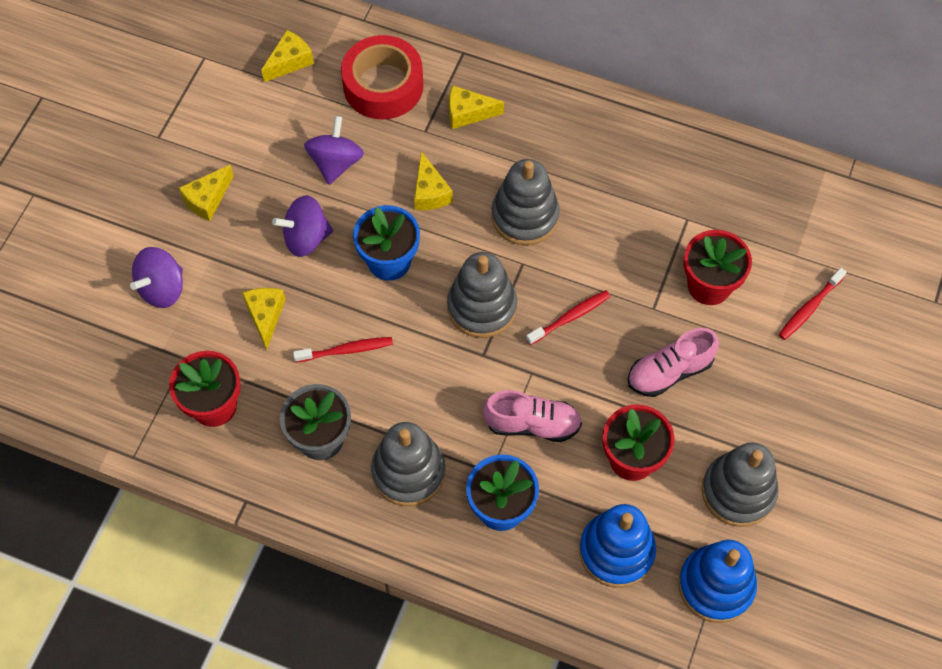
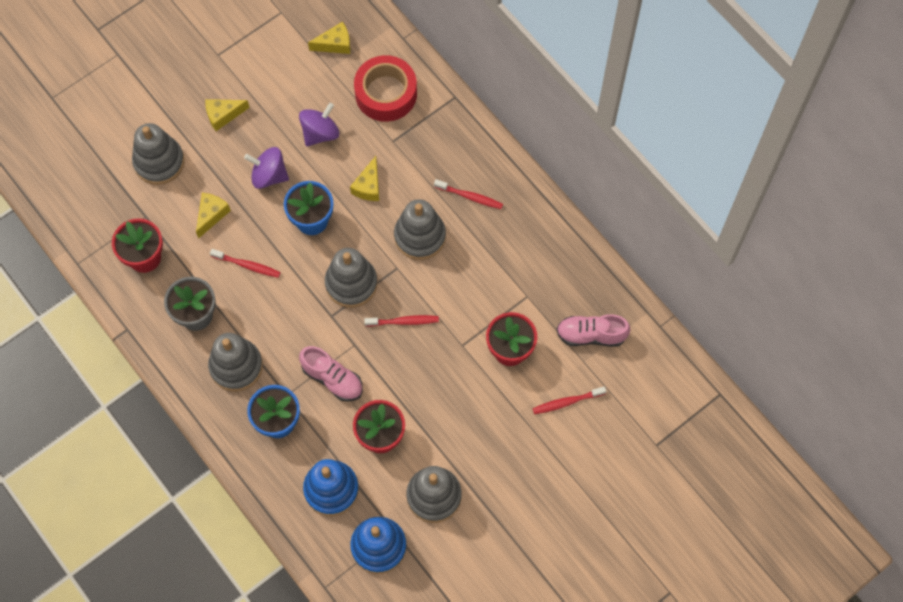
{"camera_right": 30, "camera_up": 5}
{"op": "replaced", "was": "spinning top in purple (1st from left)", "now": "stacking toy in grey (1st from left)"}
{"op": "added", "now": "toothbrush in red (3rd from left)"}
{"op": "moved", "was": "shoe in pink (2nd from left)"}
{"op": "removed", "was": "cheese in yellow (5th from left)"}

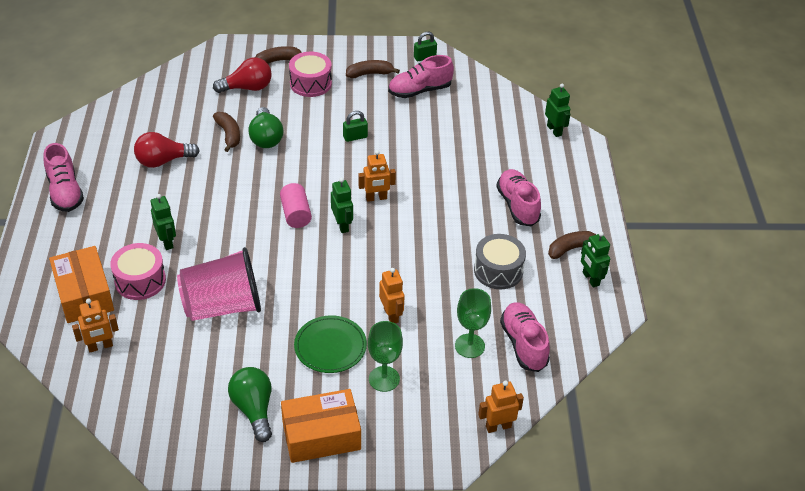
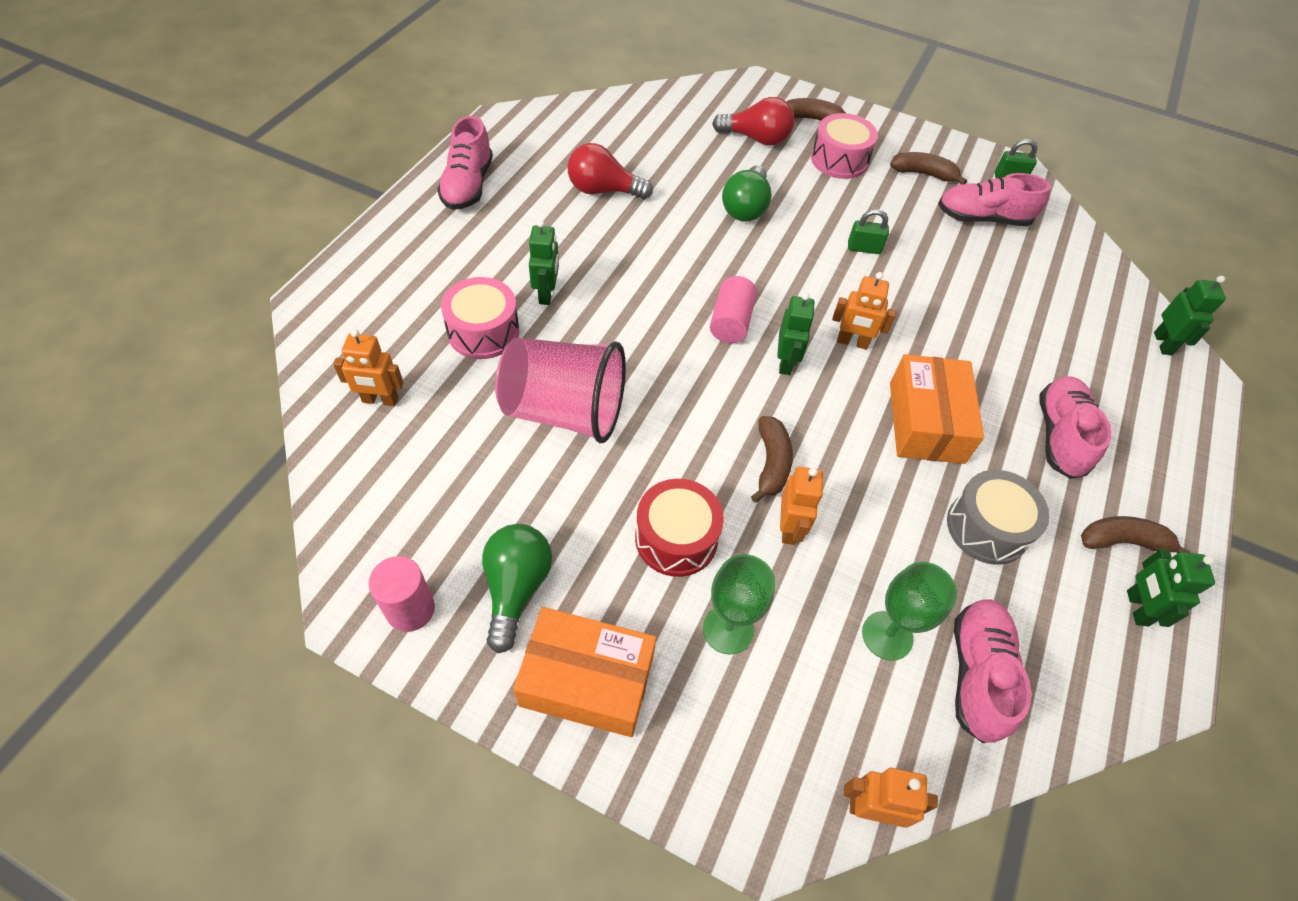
{"camera_right": 25, "camera_up": 10}
{"op": "added", "now": "cylinder in pink (1st from left)"}
{"op": "replaced", "was": "plate in green", "now": "drum in red"}
{"op": "moved", "was": "banana in brown (1st from left)"}
{"op": "moved", "was": "box in orange (1st from left in the first image)", "now": "box in orange (2nd from left)"}

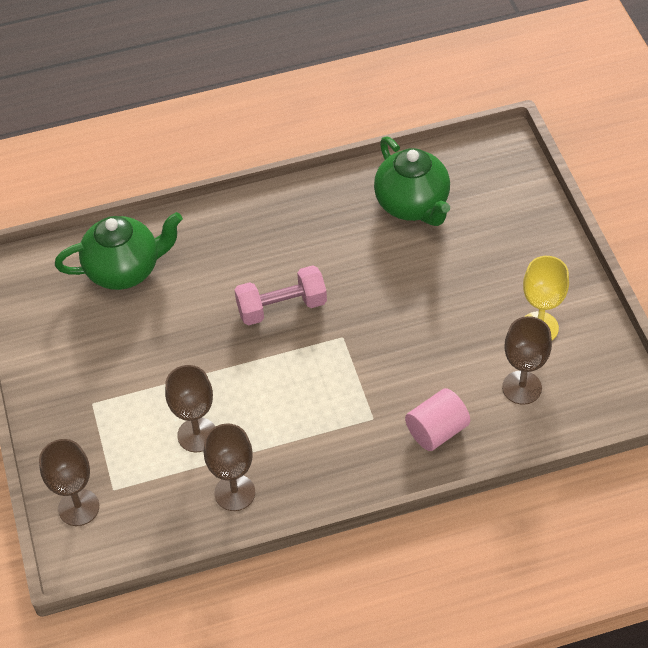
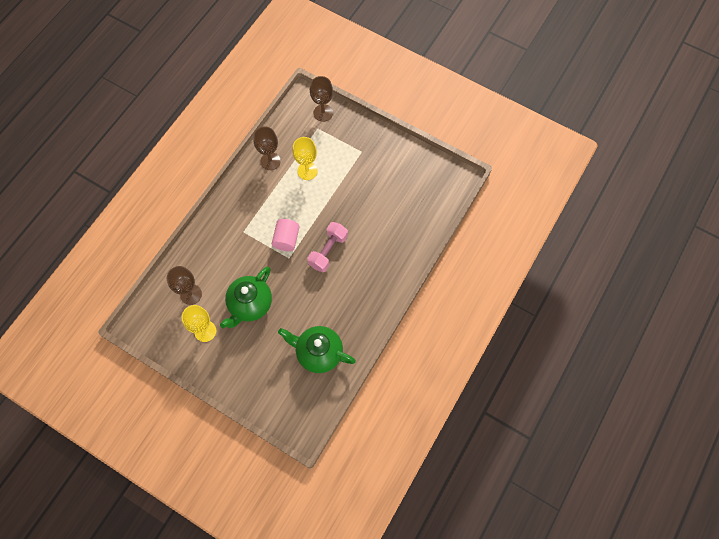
{"camera_right": 135, "camera_up": 15}
{"op": "moved", "was": "teapot in green (1st from left)"}
{"op": "moved", "was": "cylinder in pink"}
{"op": "recoloured", "was": "goblet in brown (2nd from left)", "now": "goblet in yellow (2nd from left)"}

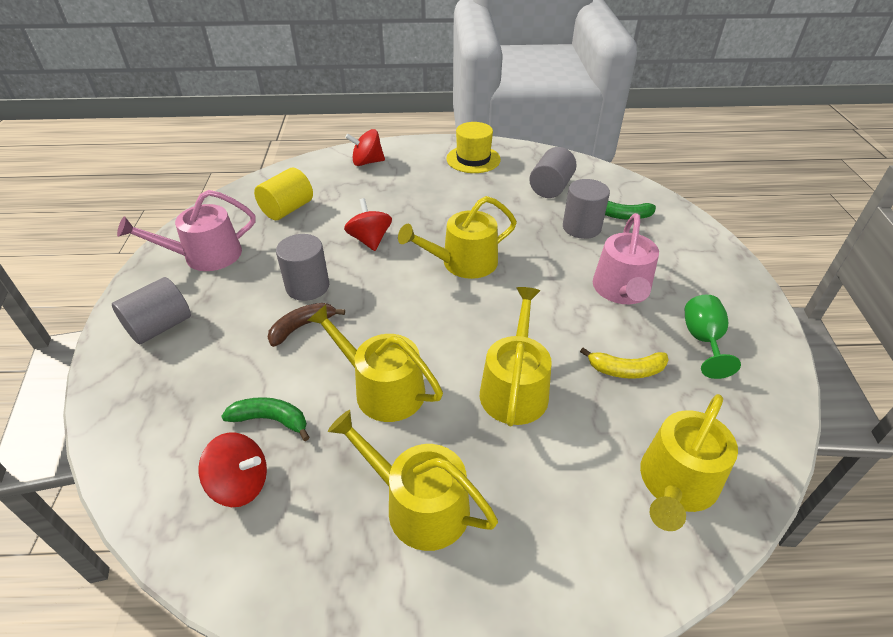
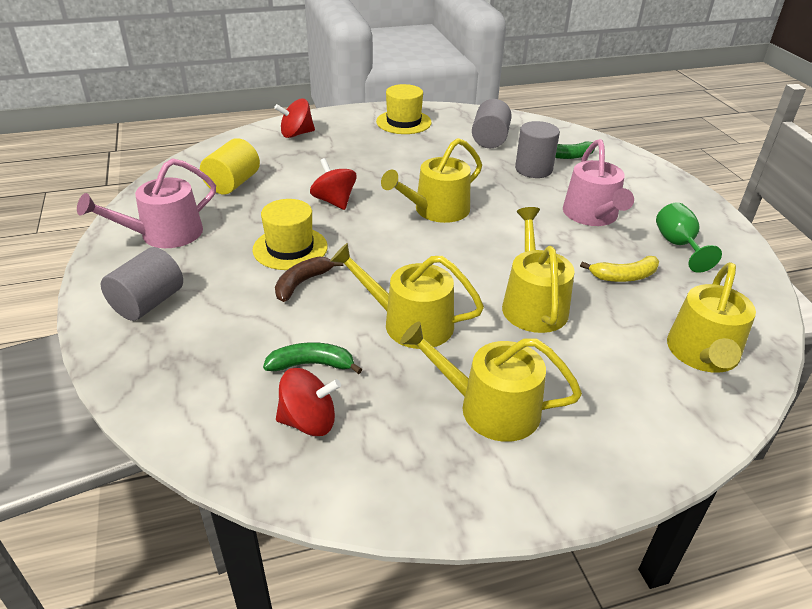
{"camera_right": -15, "camera_up": -5}
{"op": "replaced", "was": "cylinder in grey (2nd from left)", "now": "hat in yellow (1st from left)"}

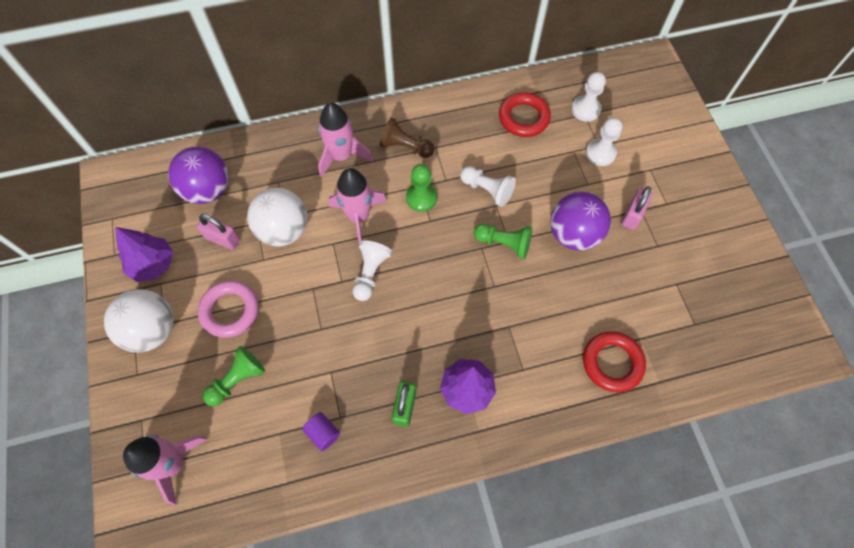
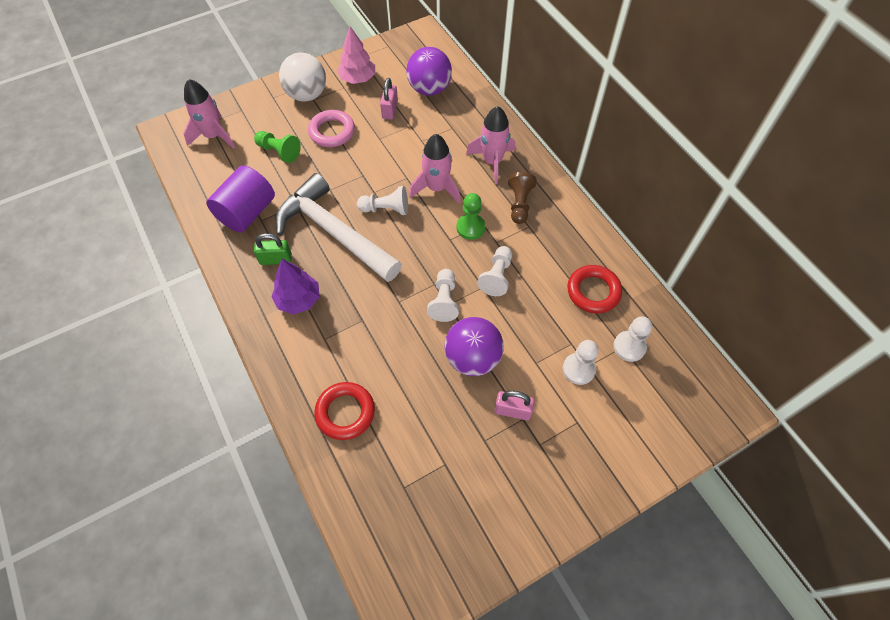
{"camera_right": 75, "camera_up": -5}
{"op": "resized", "was": "cylinder in purple", "ratio": 2.23}
{"op": "added", "now": "hammer in white"}
{"op": "recoloured", "was": "tree in purple (1st from left)", "now": "tree in pink"}
{"op": "recoloured", "was": "pawn in green (3rd from left)", "now": "pawn in white (2nd from left)"}
{"op": "removed", "was": "ball in white (2nd from left)"}

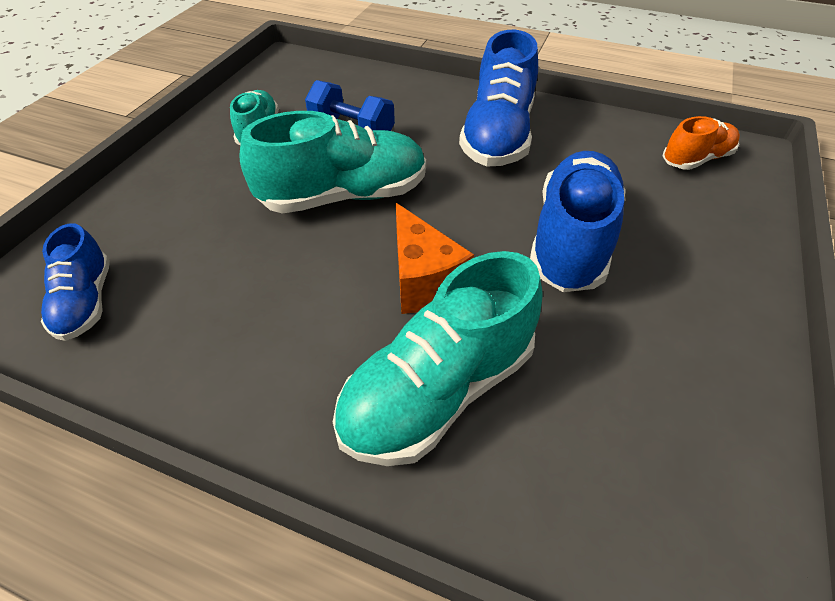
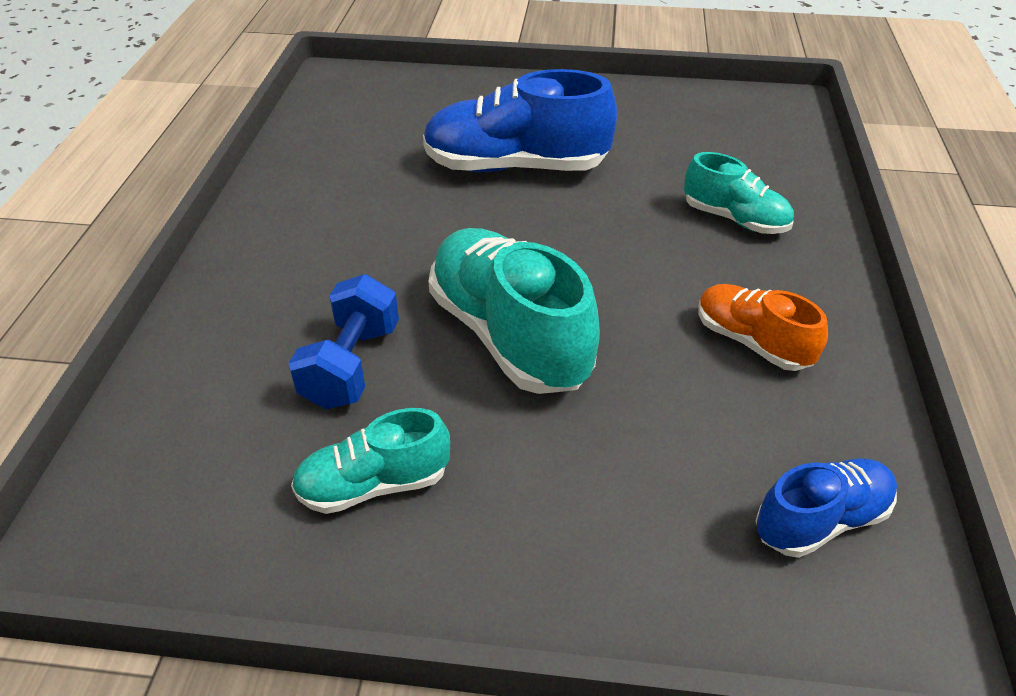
{"camera_right": -105, "camera_up": -5}
{"op": "resized", "was": "shoe in turquoise (3rd from left)", "ratio": 0.57}
{"op": "moved", "was": "shoe in orange"}
{"op": "removed", "was": "cheese in orange"}
{"op": "removed", "was": "shoe in blue (2nd from left)"}

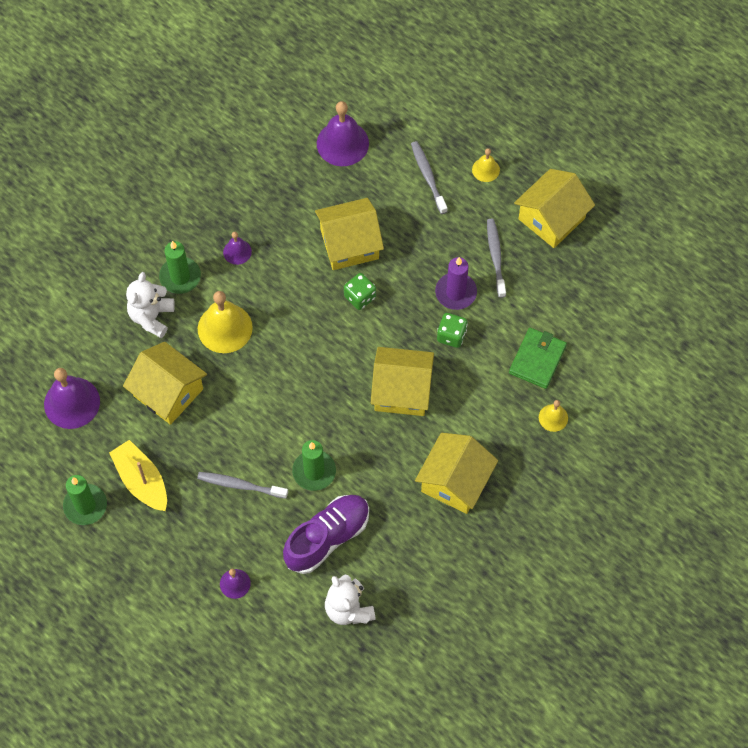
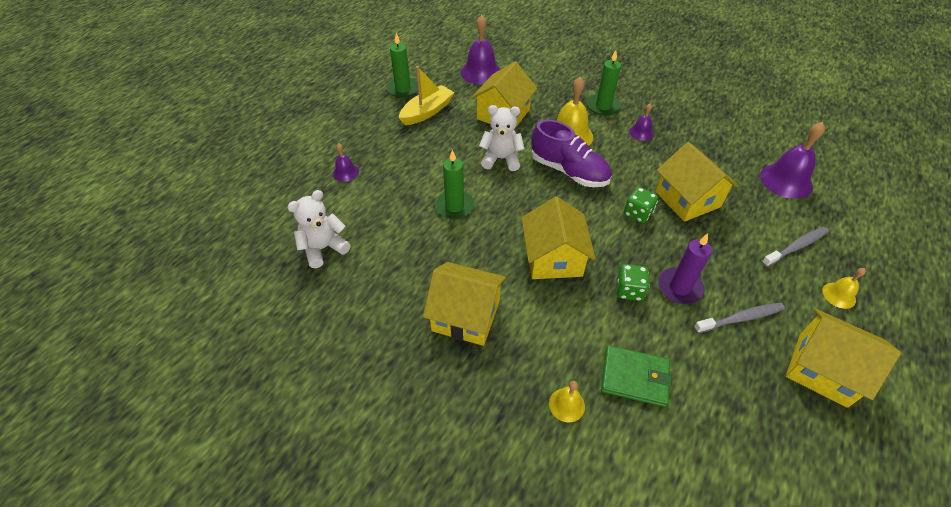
{"camera_right": 80, "camera_up": -15}
{"op": "moved", "was": "teddy bear in white (1st from left in the first image)", "now": "teddy bear in white (2nd from left)"}
{"op": "moved", "was": "shoe in purple"}
{"op": "removed", "was": "toothbrush in grey (1st from left)"}

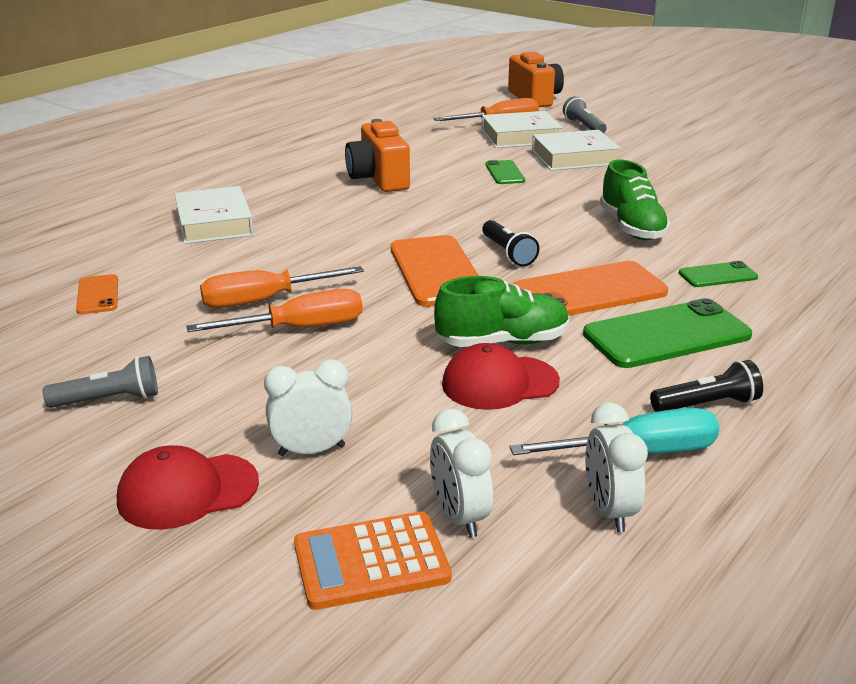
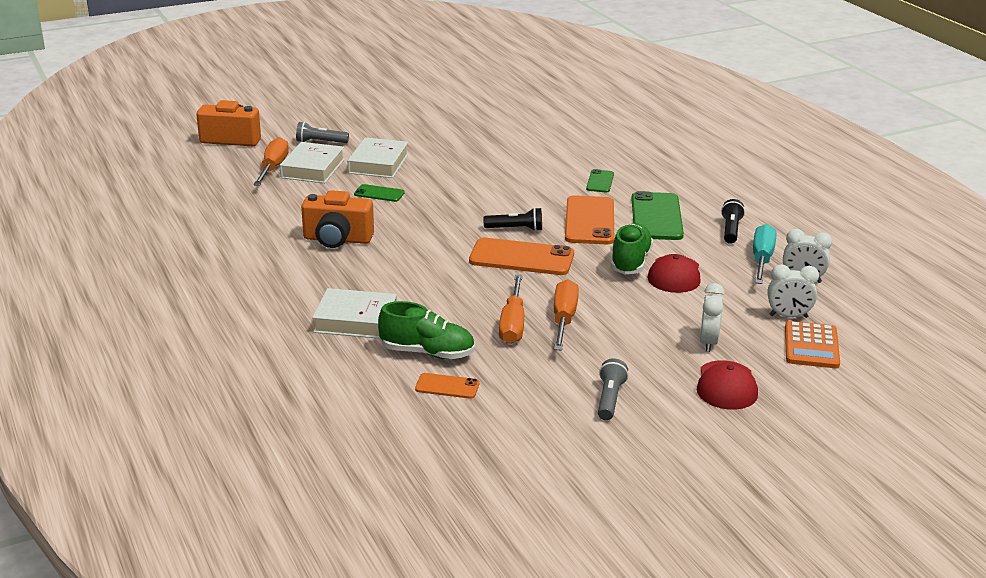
{"camera_right": -65, "camera_up": 0}
{"op": "moved", "was": "shoe in green (2nd from left in the first image)", "now": "shoe in green (1st from left)"}

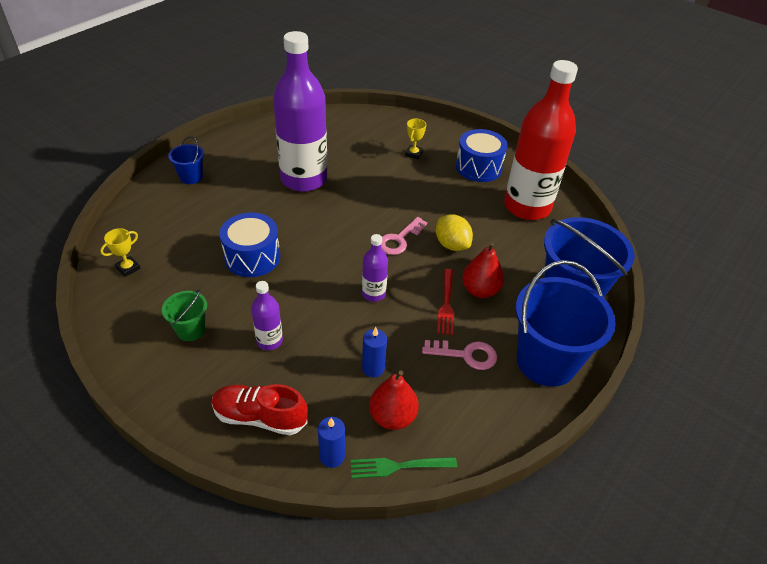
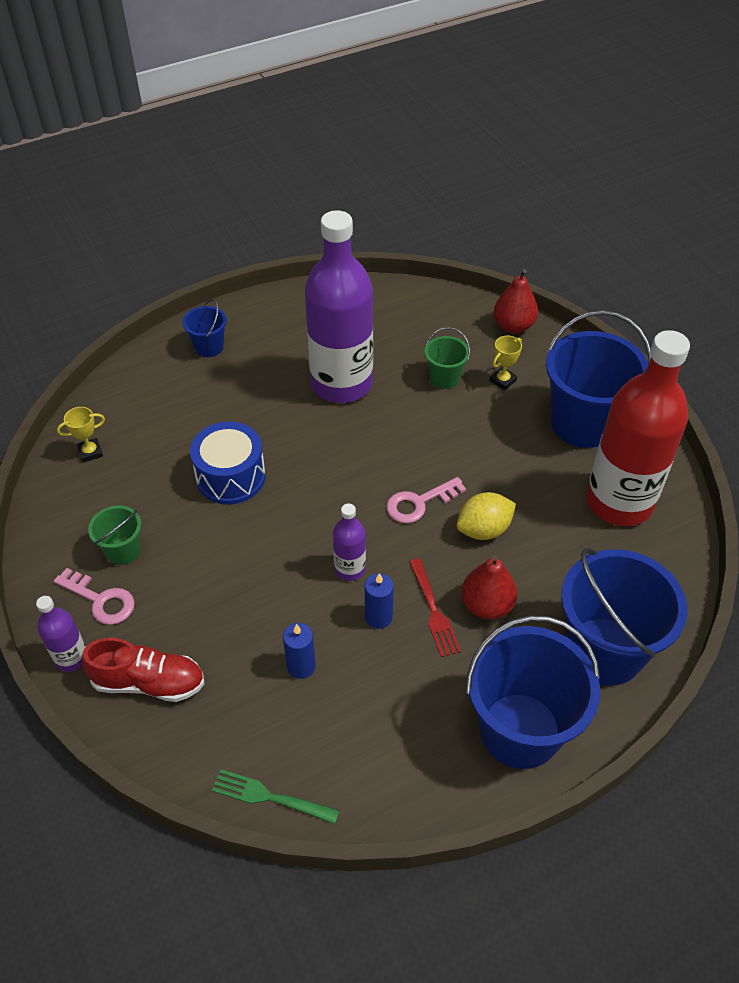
{"camera_right": 25, "camera_up": 5}
{"op": "moved", "was": "bottle in purple (1st from left)"}
{"op": "moved", "was": "key in pink (2nd from left in the first image)", "now": "key in pink (1st from left)"}
{"op": "turned", "was": "shoe in red", "clockwise": 150}
{"op": "moved", "was": "candle in blue (1st from left in the first image)", "now": "candle in blue (2nd from left)"}
{"op": "turned", "was": "fork in red", "clockwise": -45}
{"op": "added", "now": "bucket in green (2nd from left)"}
{"op": "turned", "was": "lemon in yellow", "clockwise": 75}
{"op": "moved", "was": "pear in red (1st from left in the first image)", "now": "pear in red (2nd from left)"}
{"op": "replaced", "was": "drum in blue (2nd from left)", "now": "bucket in blue (3rd from left)"}

